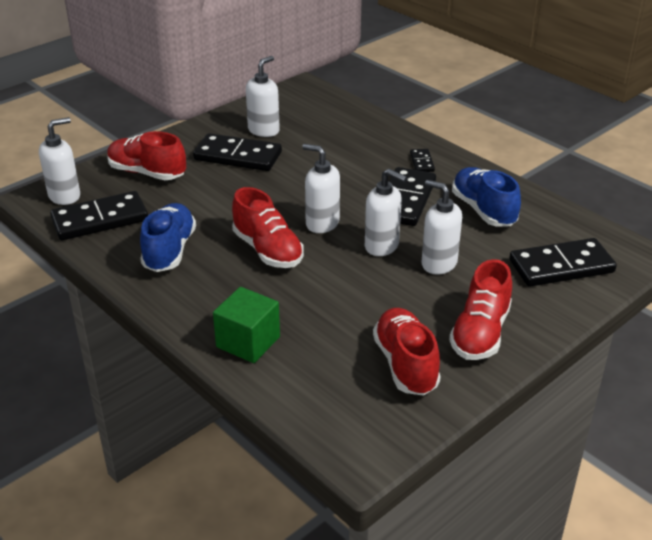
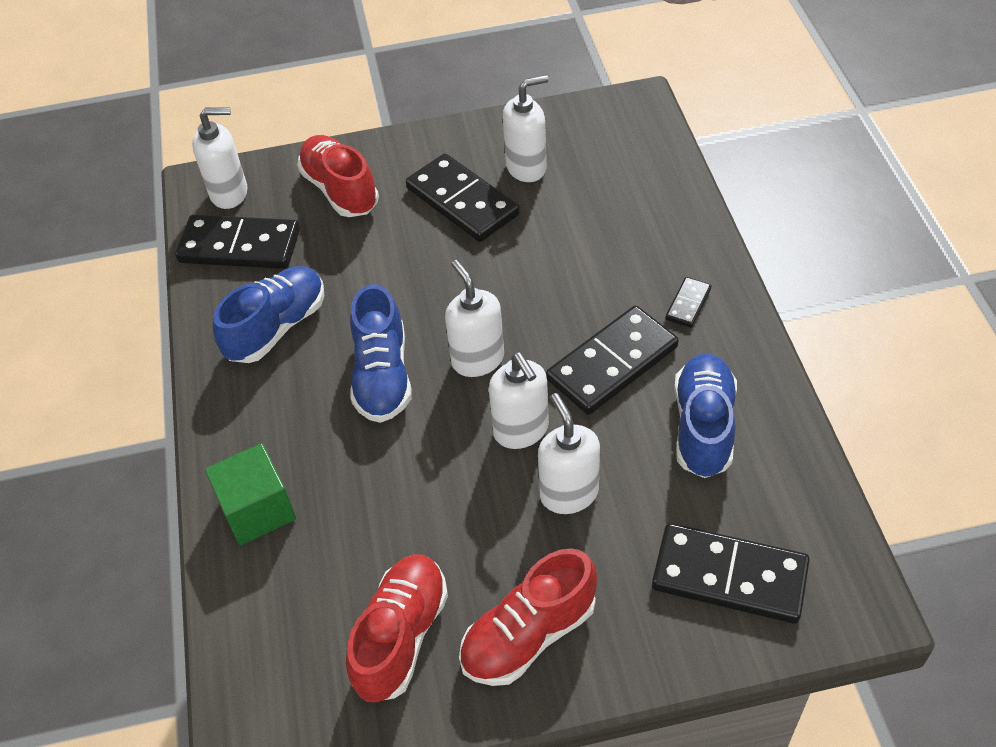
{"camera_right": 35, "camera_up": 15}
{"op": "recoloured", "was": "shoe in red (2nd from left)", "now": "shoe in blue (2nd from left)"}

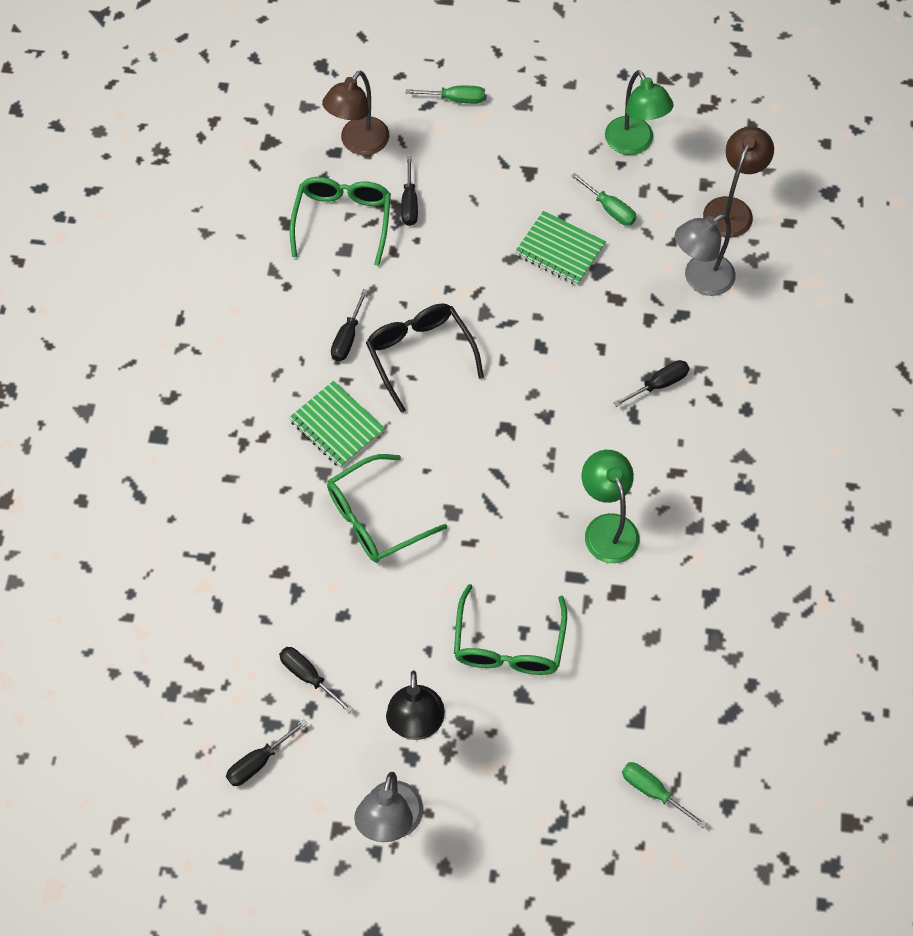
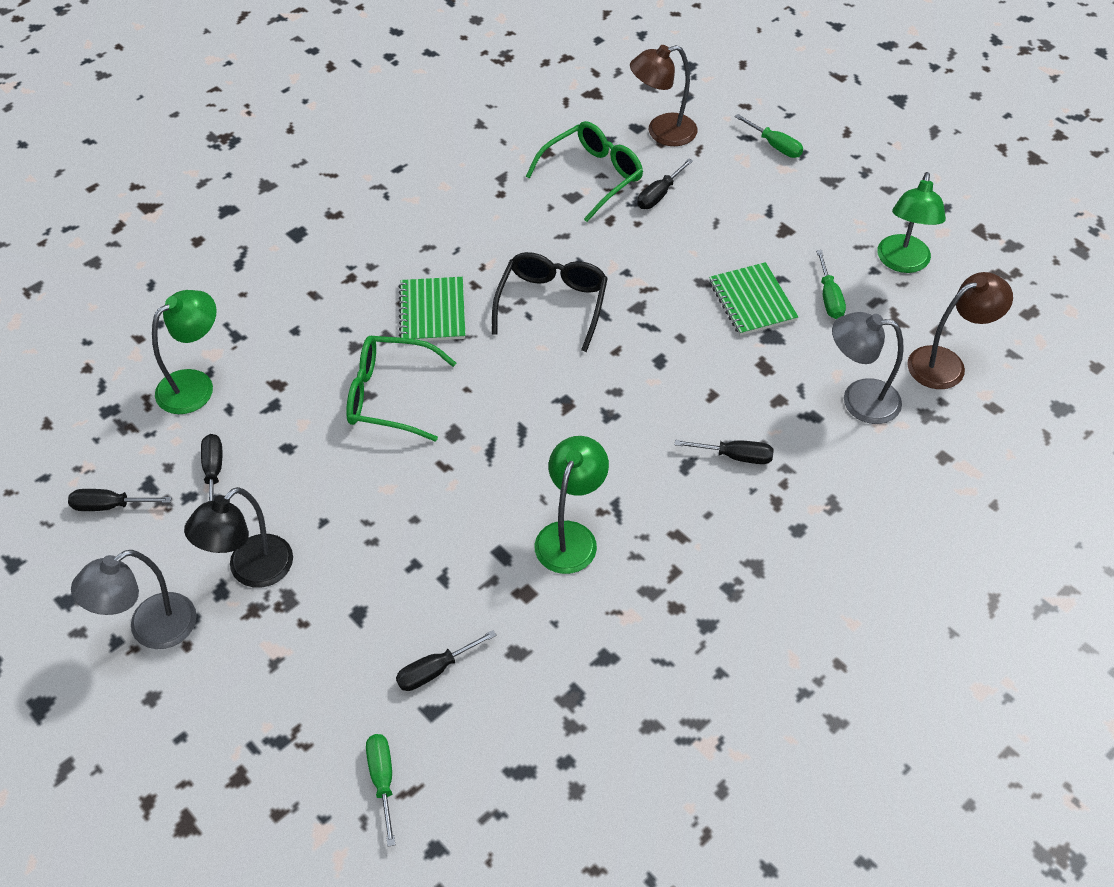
{"camera_right": 40, "camera_up": -10}
{"op": "added", "now": "lamp in green (1st from left)"}
{"op": "moved", "was": "screwdriver in black (3rd from left)"}
{"op": "removed", "was": "glasses in green (3rd from left)"}

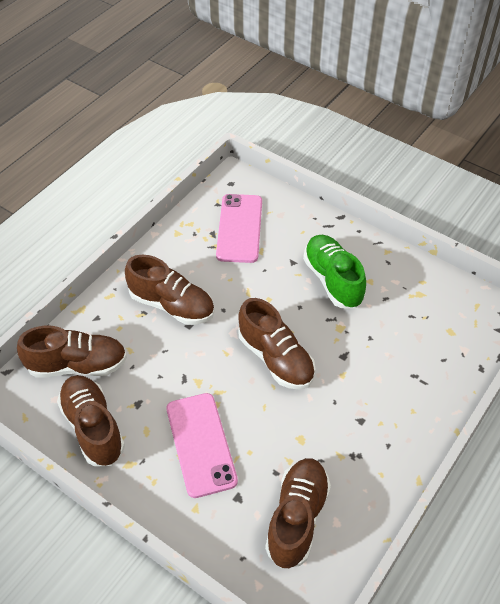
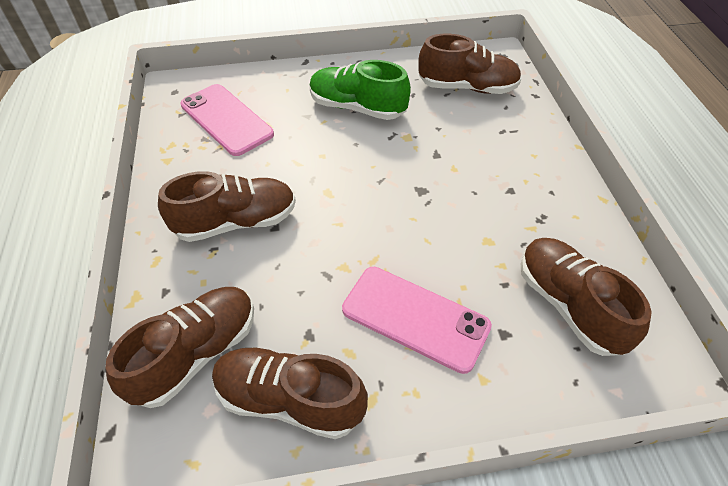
{"camera_right": -45, "camera_up": 0}
{"op": "moved", "was": "shoe in brown (4th from left)"}

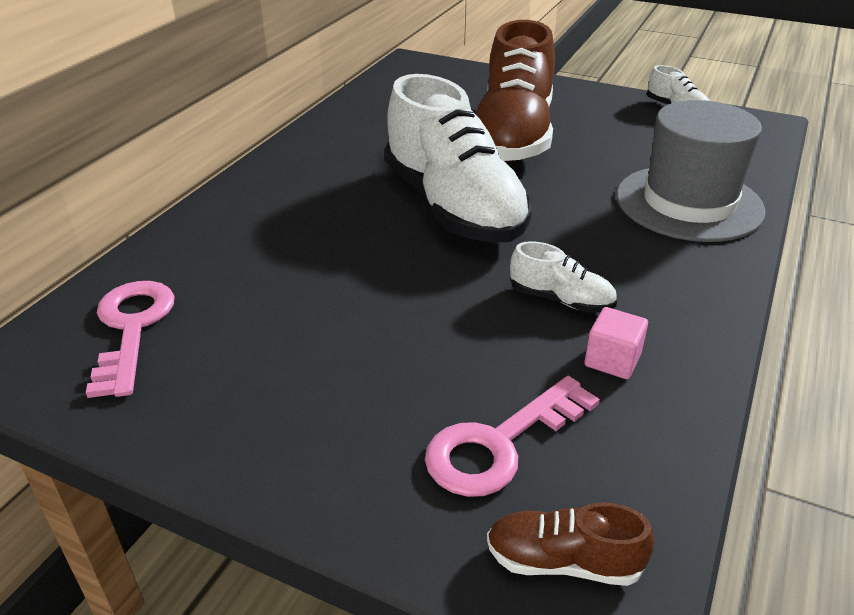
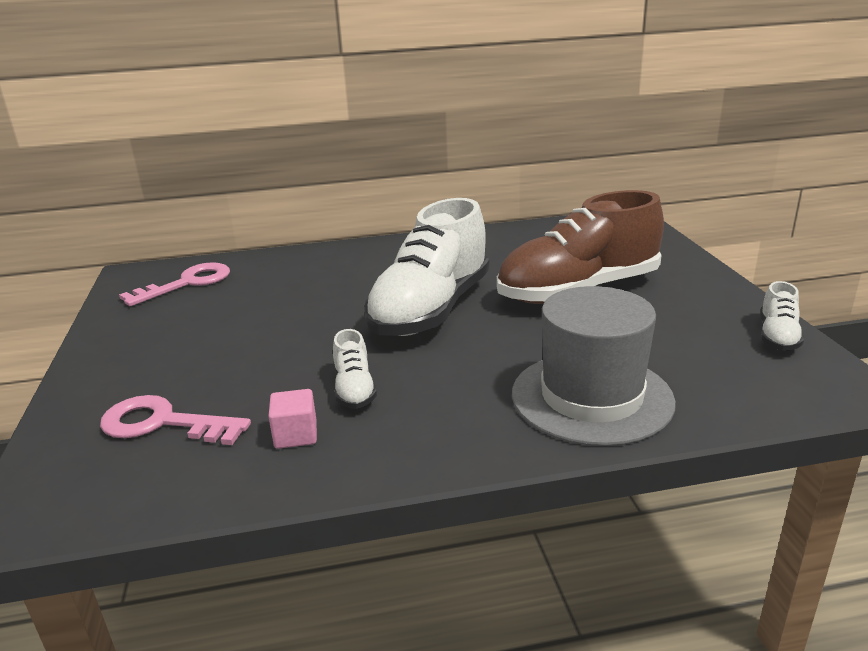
{"camera_right": 55, "camera_up": -10}
{"op": "removed", "was": "shoe in brown (2nd from left)"}

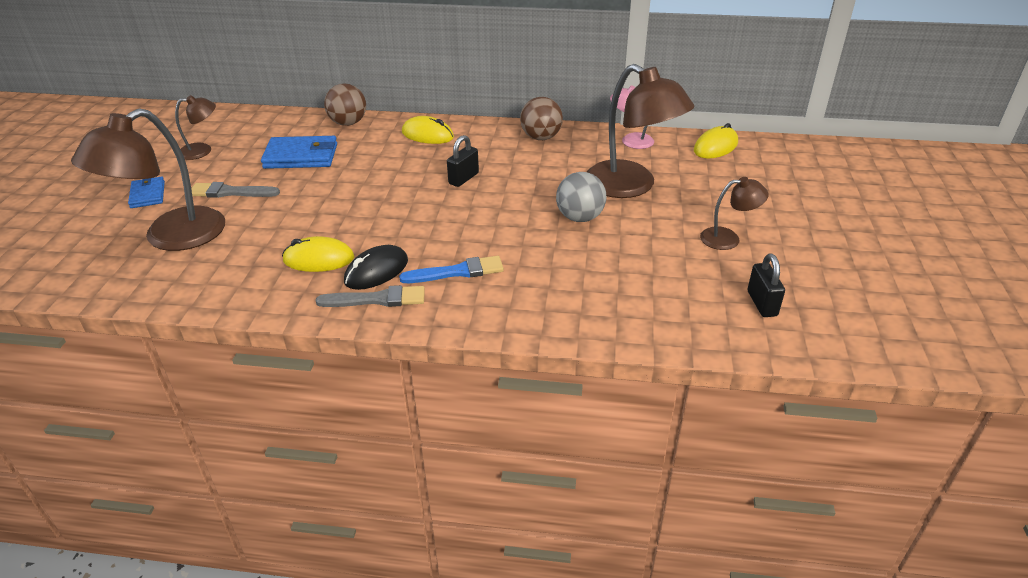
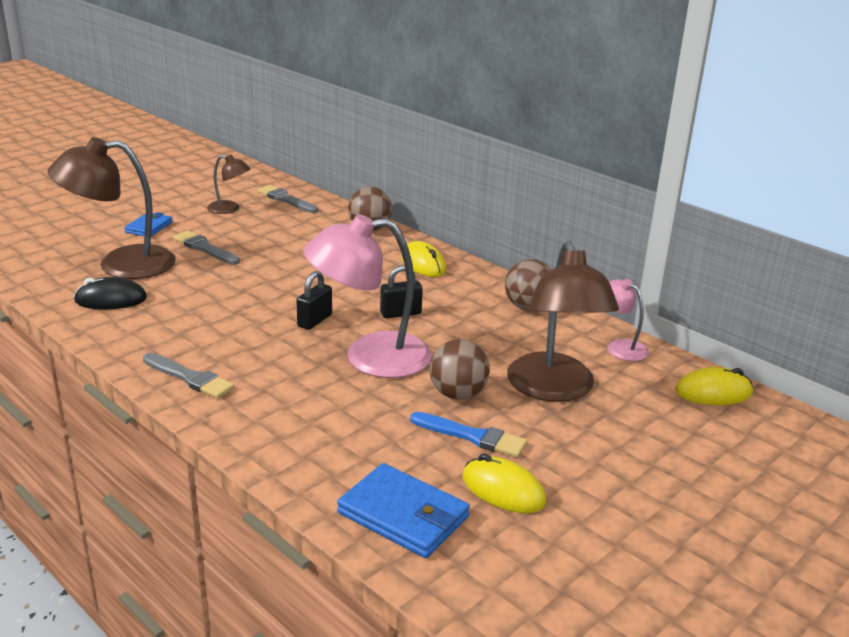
{"camera_right": 35, "camera_up": -10}
{"op": "moved", "was": "mouse in black"}
{"op": "added", "now": "brush in grey (3rd from left)"}
{"op": "moved", "was": "padlock in black (2nd from left in the first image)", "now": "padlock in black (1st from left)"}
{"op": "added", "now": "lamp in pink (1st from left)"}
{"op": "moved", "was": "wallet in blue (2nd from left)"}
{"op": "moved", "was": "brush in blue"}
{"op": "recoloured", "was": "ball in grey", "now": "ball in brown (2nd from left)"}
{"op": "moved", "was": "mouse in yellow (1st from left in the first image)", "now": "mouse in yellow (2nd from left)"}
{"op": "removed", "was": "lamp in brown (4th from left)"}

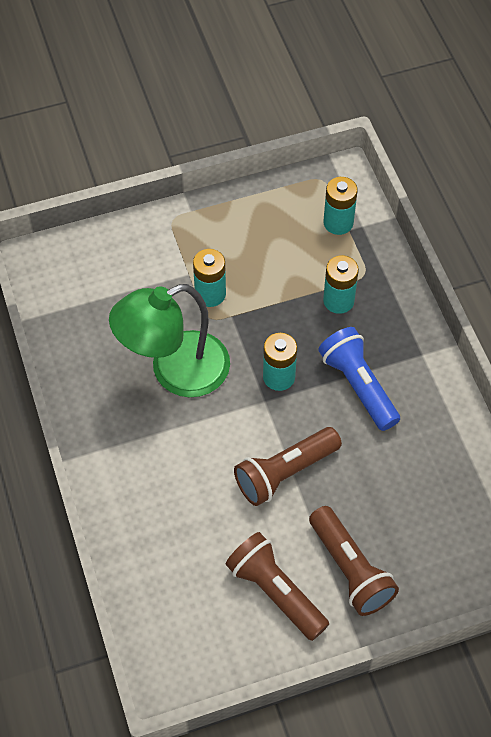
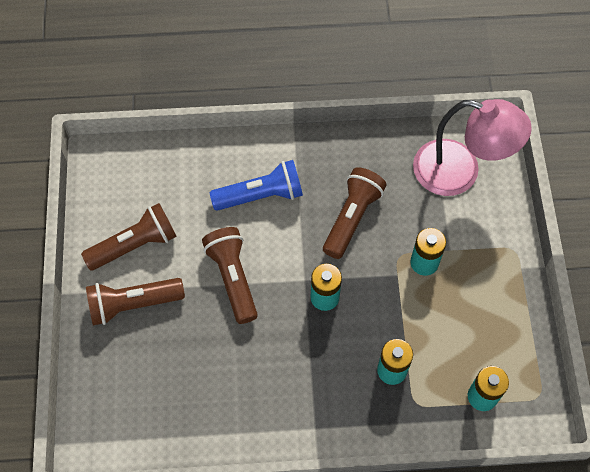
{"camera_right": 105, "camera_up": 5}
{"op": "moved", "was": "flashlight in blue"}
{"op": "replaced", "was": "lamp in green", "now": "flashlight in brown (4th from left)"}
{"op": "added", "now": "lamp in pink"}

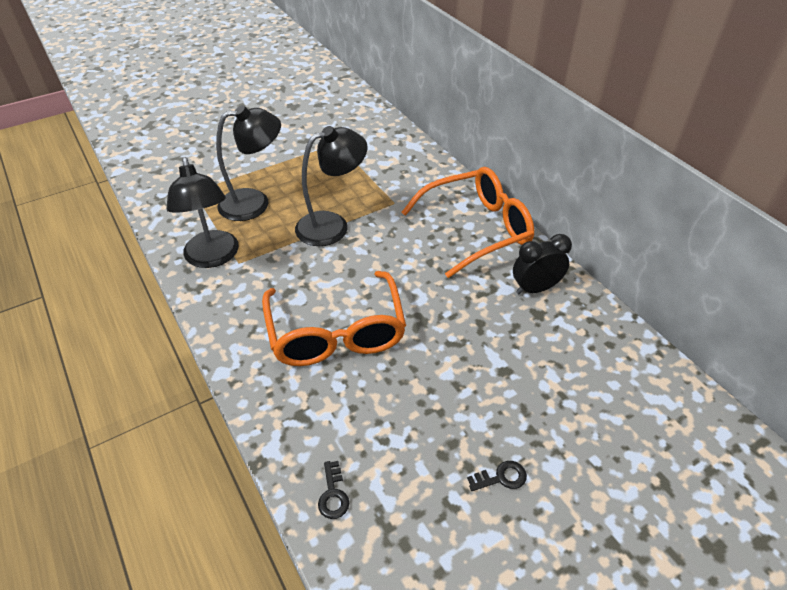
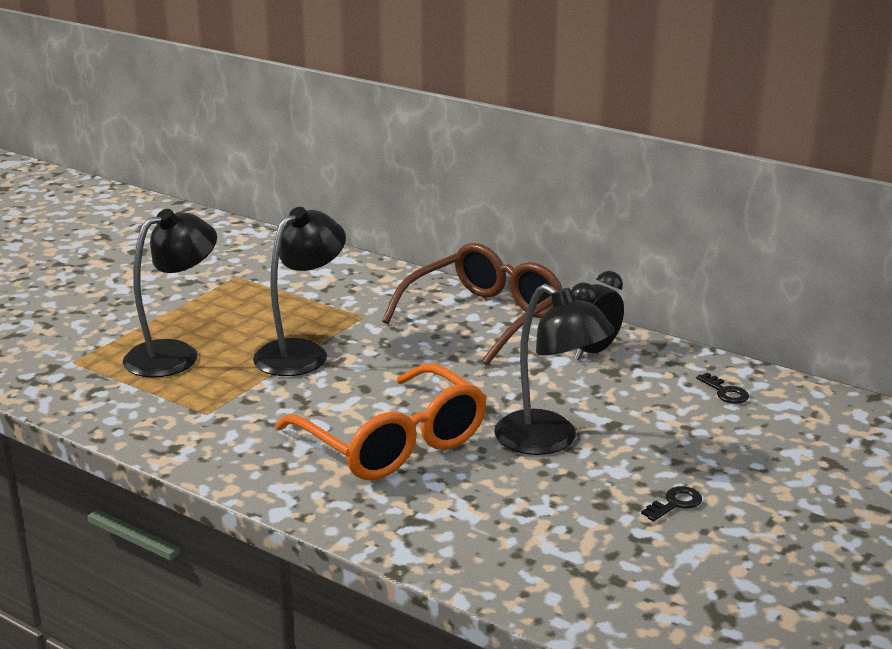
{"camera_right": -25, "camera_up": -20}
{"op": "recoloured", "was": "glasses in orange (2nd from left)", "now": "glasses in brown"}
{"op": "moved", "was": "lamp in black (1st from left in the first image)", "now": "lamp in black (3rd from left)"}
{"op": "moved", "was": "key in black (1st from left in the first image)", "now": "key in black (2nd from left)"}

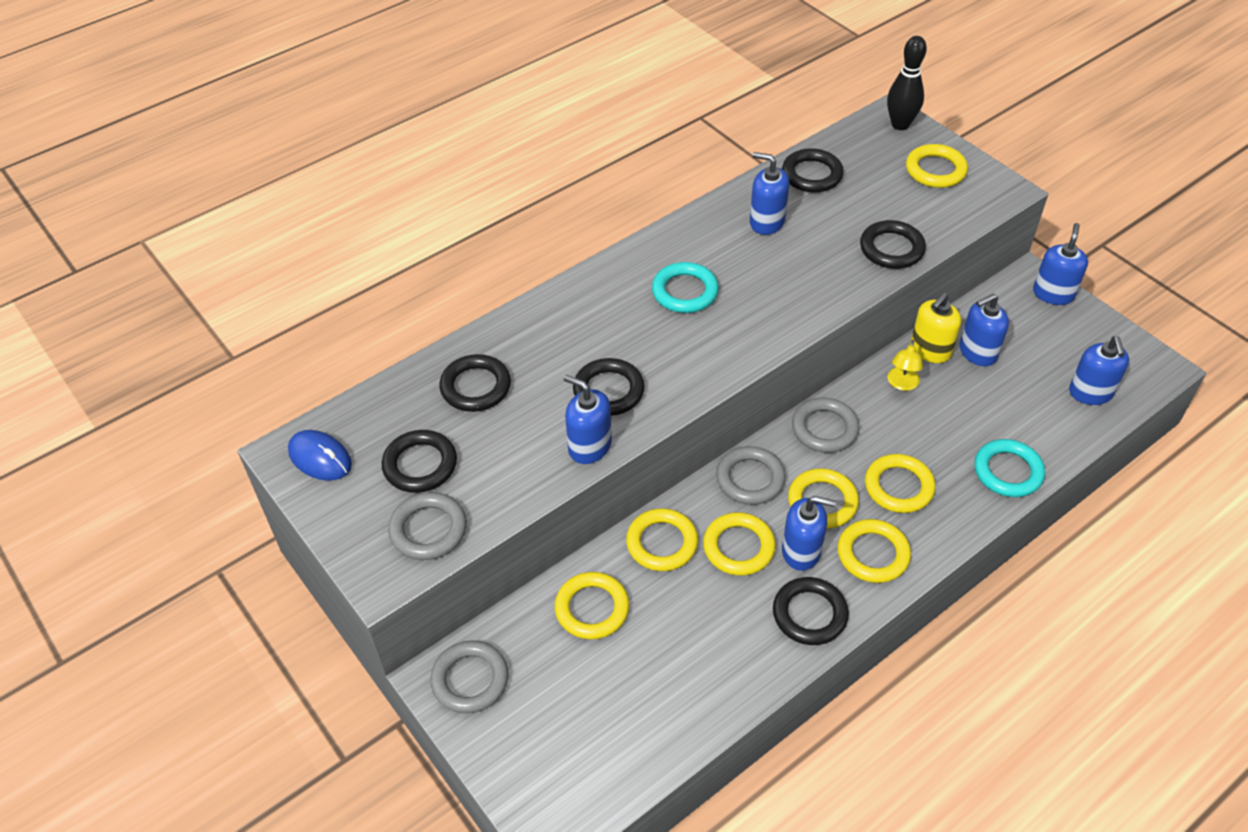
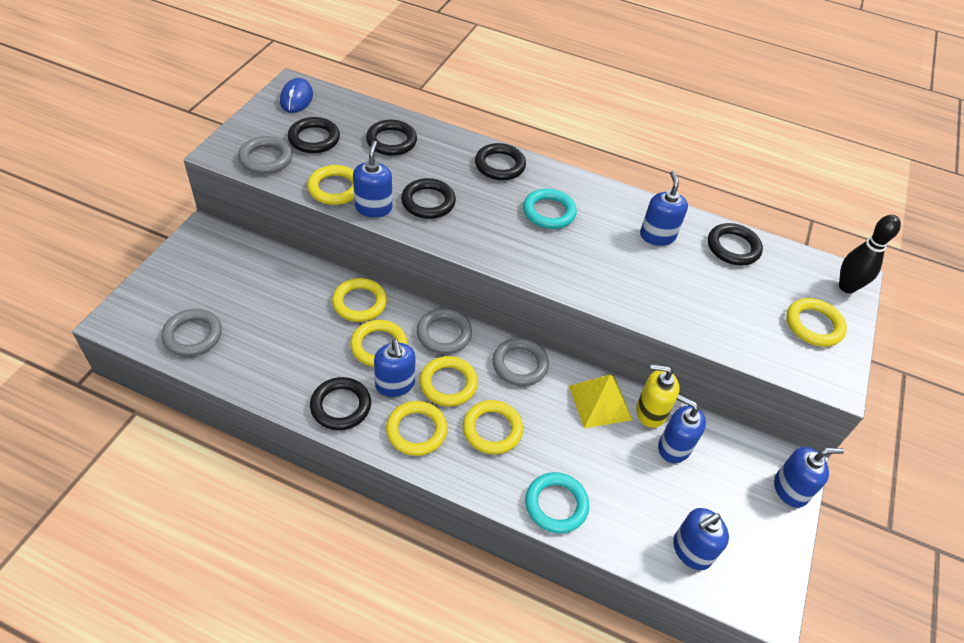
{"camera_right": 55, "camera_up": 0}
{"op": "moved", "was": "ring in grey (2nd from left in the first image)", "now": "ring in grey (1st from left)"}
{"op": "moved", "was": "ring in yellow (1st from left)"}
{"op": "moved", "was": "ring in black (6th from left in the first image)", "now": "ring in black (5th from left)"}
{"op": "replaced", "was": "lamp in yellow", "now": "pyramid in yellow"}

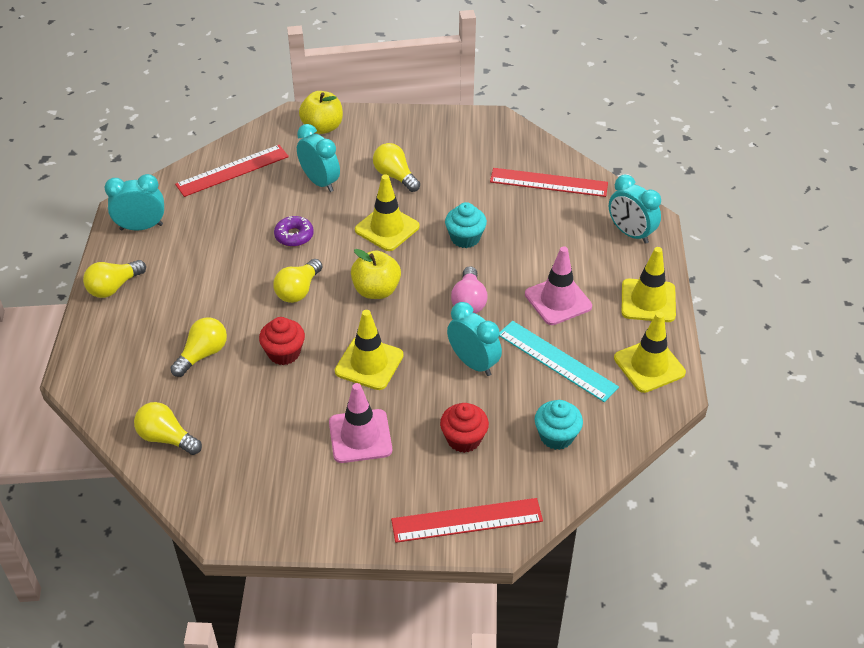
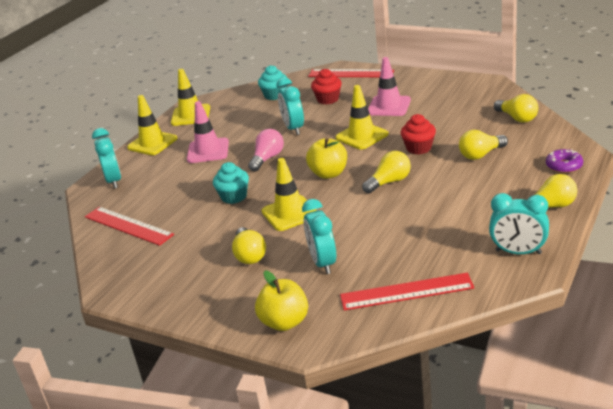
{"camera_right": -150, "camera_up": -15}
{"op": "moved", "was": "donut in purple"}
{"op": "removed", "was": "ruler in turquoise"}

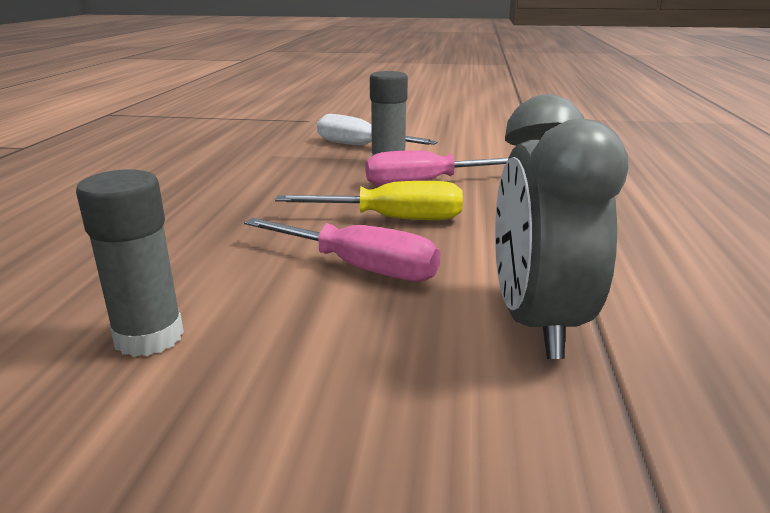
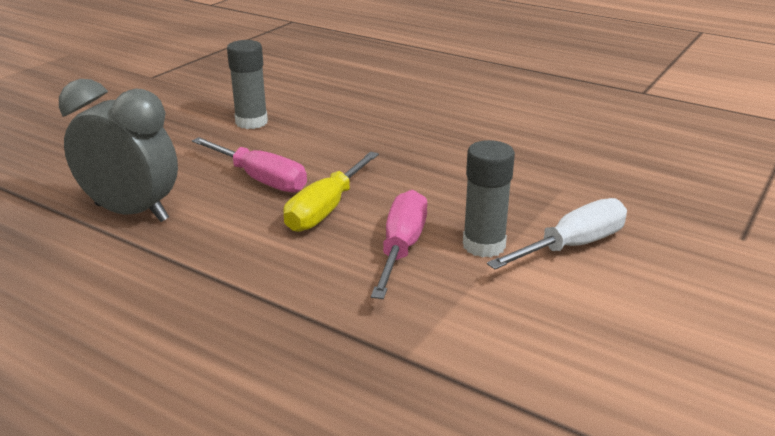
{"camera_right": 115, "camera_up": 5}
{"op": "turned", "was": "screwdriver in pink (1st from left)", "clockwise": -105}

